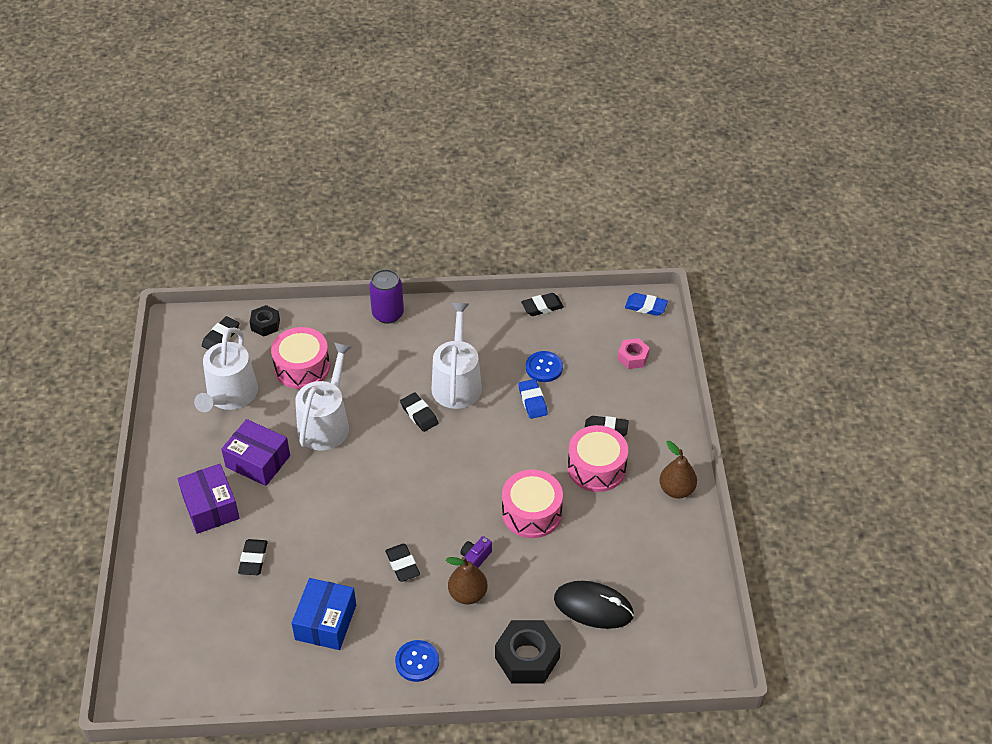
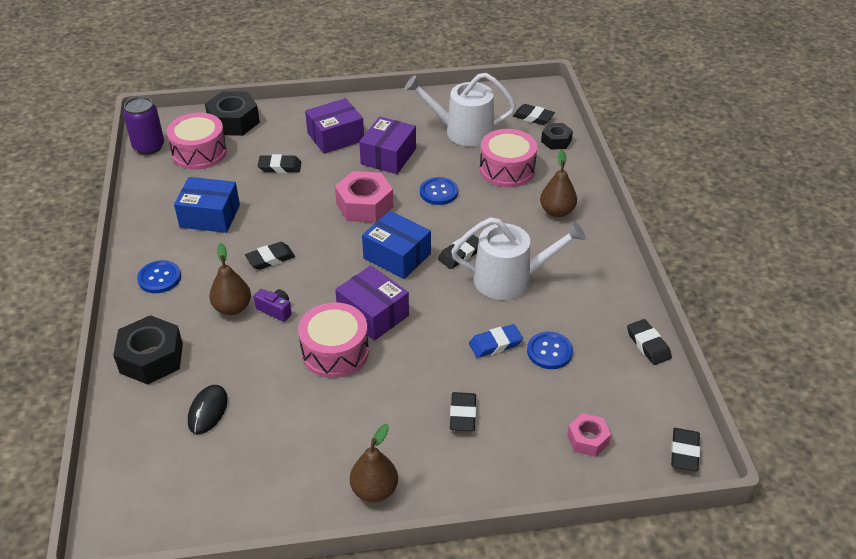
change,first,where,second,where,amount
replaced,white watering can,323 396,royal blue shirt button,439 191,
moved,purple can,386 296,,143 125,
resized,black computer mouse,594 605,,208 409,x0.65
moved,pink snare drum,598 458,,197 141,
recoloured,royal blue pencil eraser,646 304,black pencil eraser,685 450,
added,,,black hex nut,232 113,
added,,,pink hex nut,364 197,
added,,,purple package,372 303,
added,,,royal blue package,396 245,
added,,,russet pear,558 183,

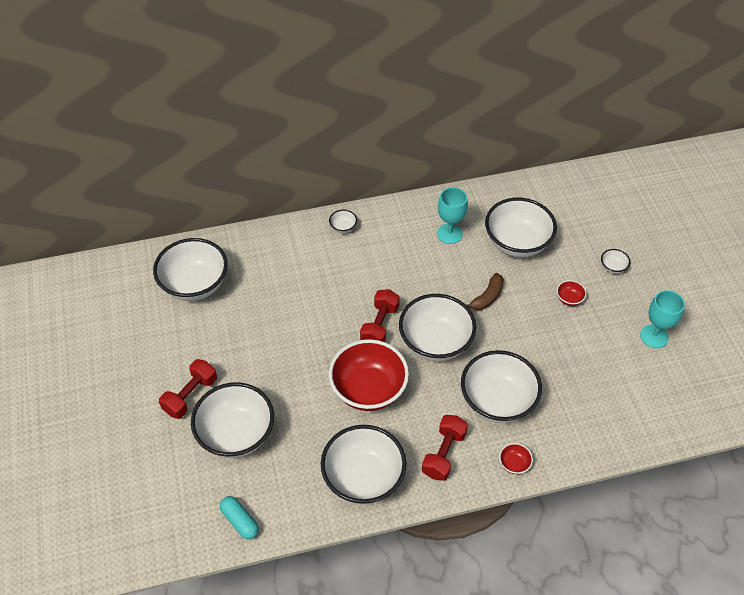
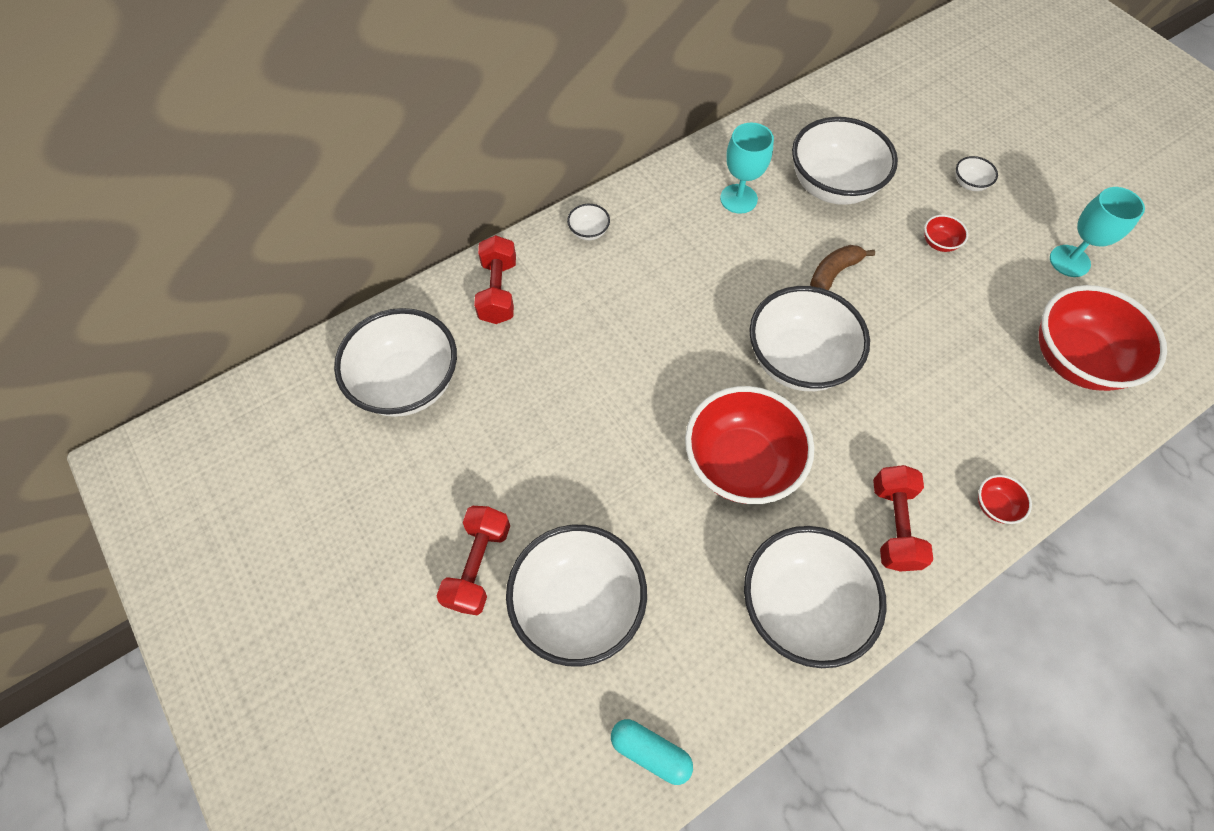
change,first,where,second,where,amount
moved,scarlet dumbbell,380 315,,495 279,
removed,white deep dish,501 386,,,
turned,russet banana,485 291,,842 267,150 degrees counterclockwise
added,,,scarlet deep dish,1103 338,

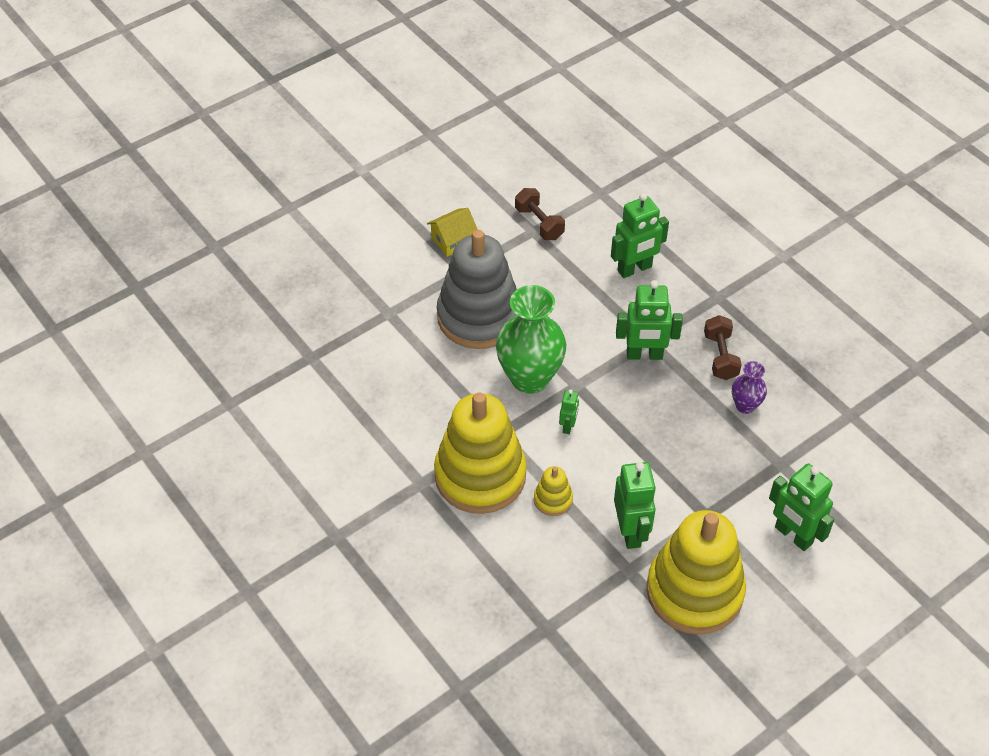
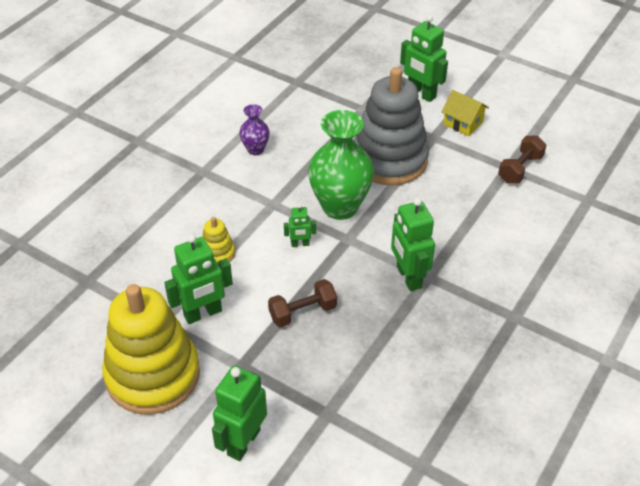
change,first,where,second,where,amount
removed,bright yellow stacking rings,480 453,,,
moved,emerald toy robot,640 235,,424 58,
moved,russet dumbbell,723 347,,302 303,
moved,purple vase,749 387,,254 129,

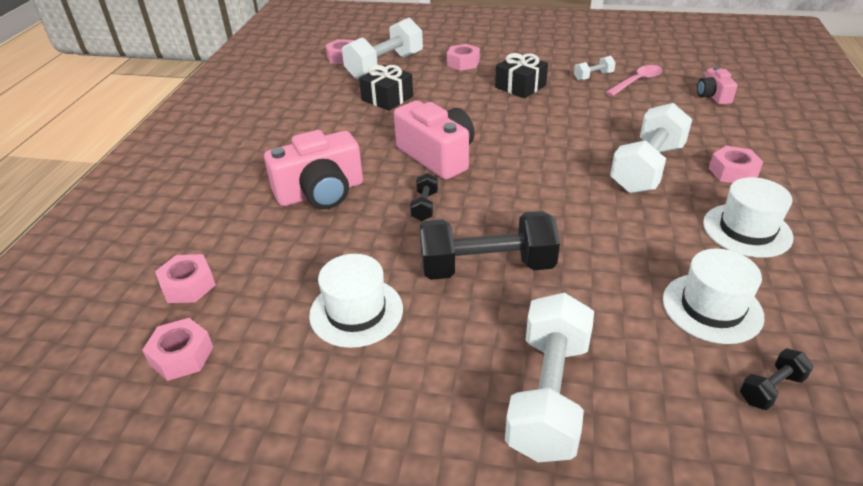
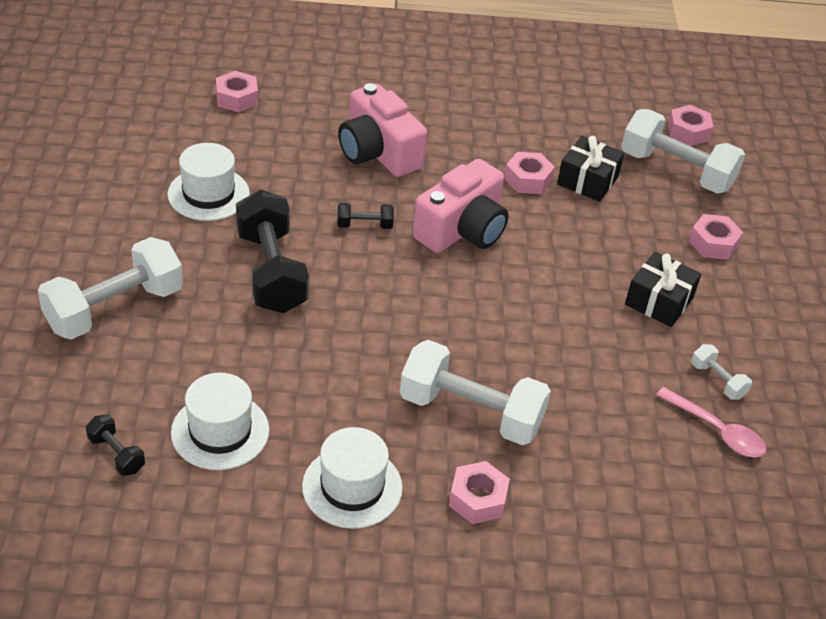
change,first,where,second,where,amount
moved,pink hex nut,177 349,,529 173,
turned,white dumbbell,549 377,,110 288,45 degrees counterclockwise
removed,pink camera,717 85,,,

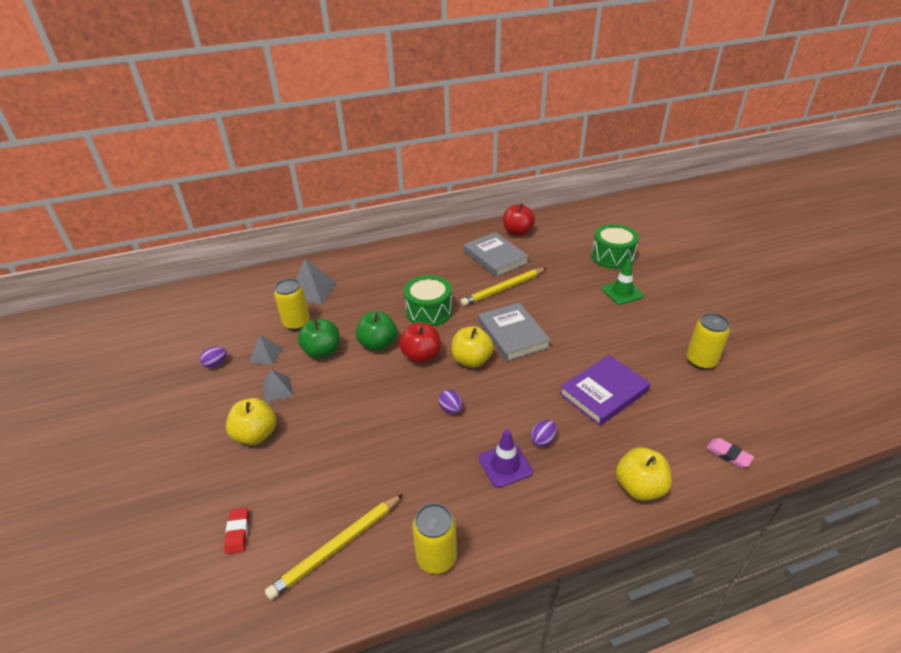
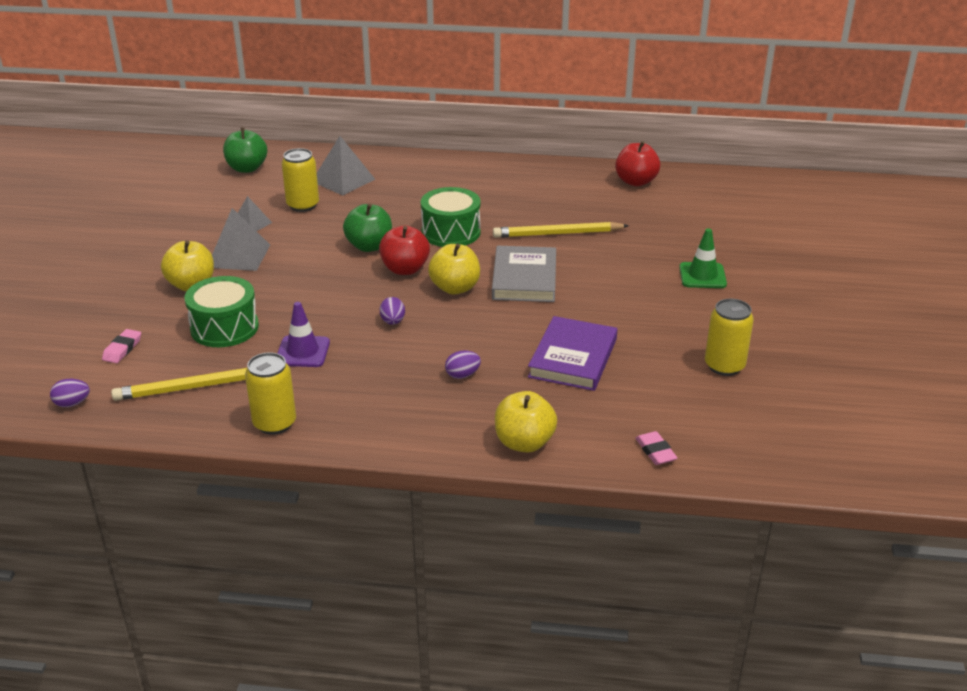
change,first,where,second,where,amount
moved,purple egg shape,213 357,,70 393,
recoloured,scarlet pencil eraser,236 531,pink pencil eraser,121 346,
resized,gray pyramid,277 386,,241 239,x1.64
moved,emerald toy apple,319 338,,245 150,
removed,gray hardcover,496 254,,,
moved,purple road cone,506 458,,303 334,
turned,purple hardcover,605 390,,572 353,60 degrees counterclockwise
moved,emerald snare drum,615 246,,221 311,

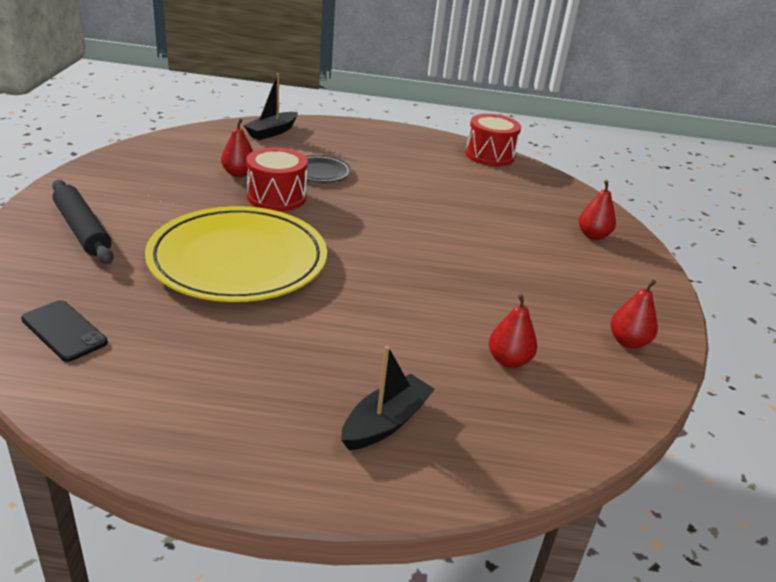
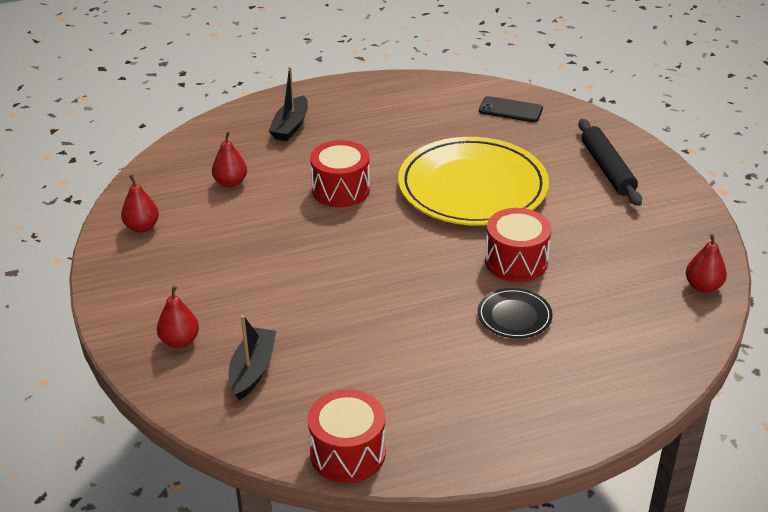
change,first,where,second,where,amount
turned,black rolling pin,83 222,,610 162,45 degrees clockwise
moved,scarlet pear,237 148,,706 263,
moved,black toy boat,270 106,,252 358,
added,,,scarlet snare drum,340 173,

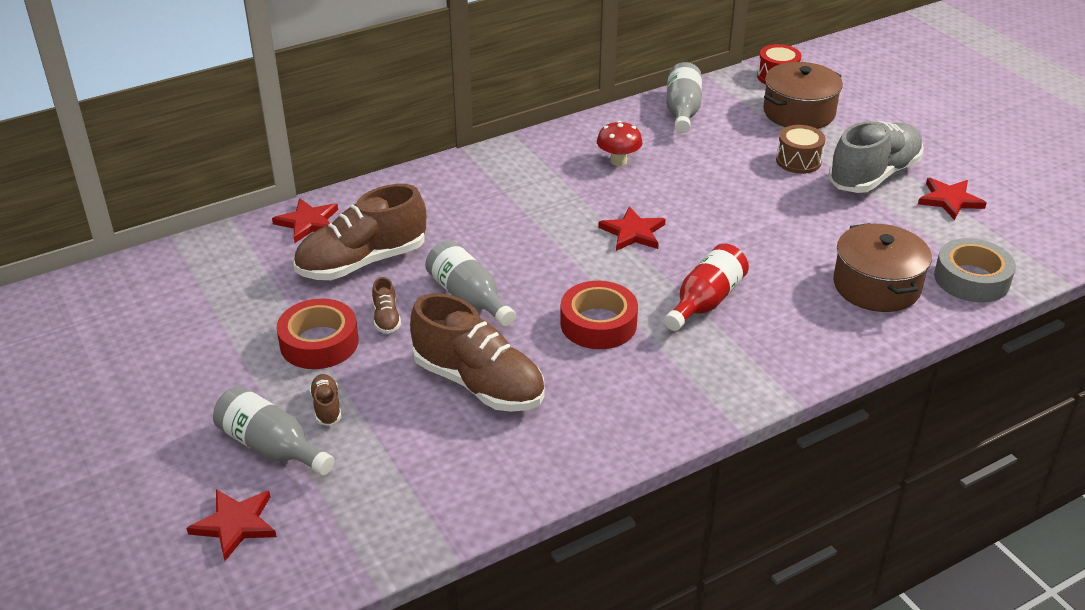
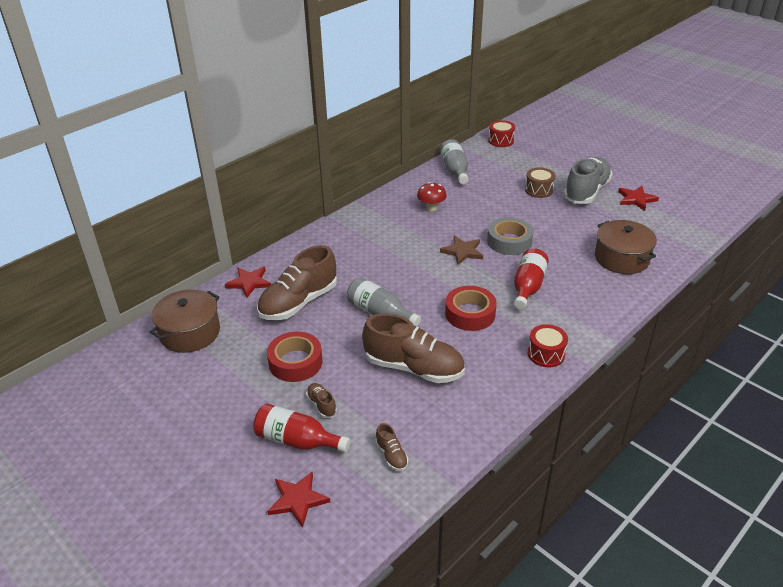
change,first,where,second,where,amount
recoloured,gray bottle,273 431,scarlet bottle,301 428,
moved,russet lace-up shoe,386 305,,391 447,
recoloured,scarlet star,632 228,russet star,461 250,
moved,russet stockpot,803 95,,185 321,
moved,gray roll of tape,975 270,,510 236,
added,,,scarlet snare drum,548 345,

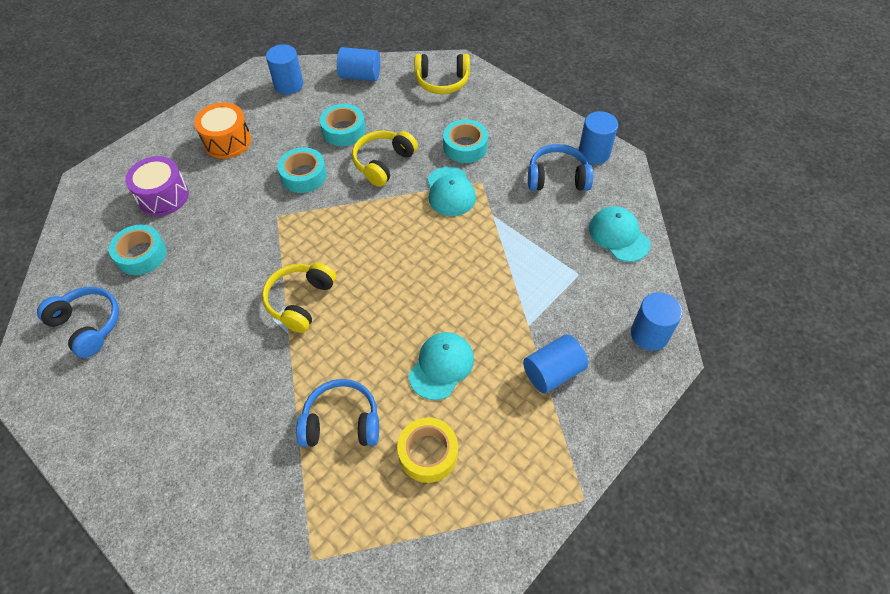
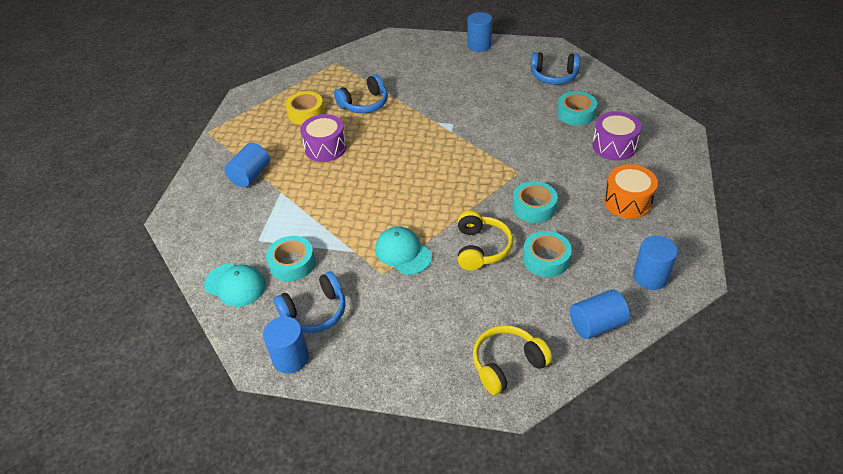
change,first,where,second,where,amount
removed,bright yellow over-ear headphones,299 298,,,
replaced,turquoise peaked cap,441 366,purple snare drum,323 138,
moved,turquoise roll of tape,465 141,,290 259,
moved,royal blue solid cylinder,656 321,,480 32,

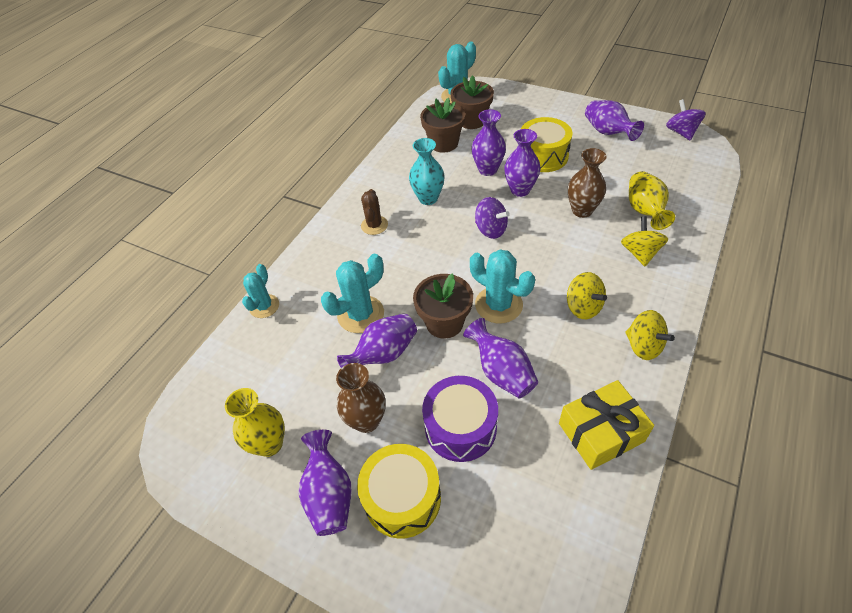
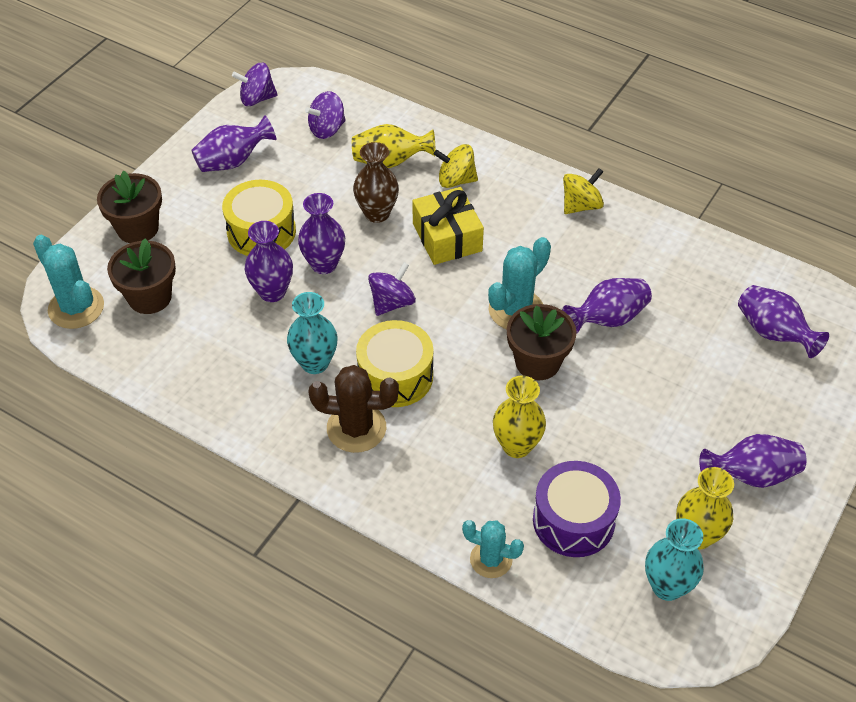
change,first,where,second,where,amount
replaced,turquoise saguaro cactus,352 293,bright yellow vase,519 417,
removed,russet vase,361 398,,,
moved,purple vase,377 340,,783 321,
moved,bright yellow snare drum,399 491,,394 363,
resized,russet saguaro cactus,374 212,,353 409,x1.52
moved,russet plant pot,442 125,,129 207,
moved,purple snare drum,460 419,,577 509,
moved,bright yellow wrapped gift,606 425,,448 226,
removed,bright yellow toy top,587 295,,,
added,,,purple toy top,325 115,
added,,,turquoise vase,674 559,

